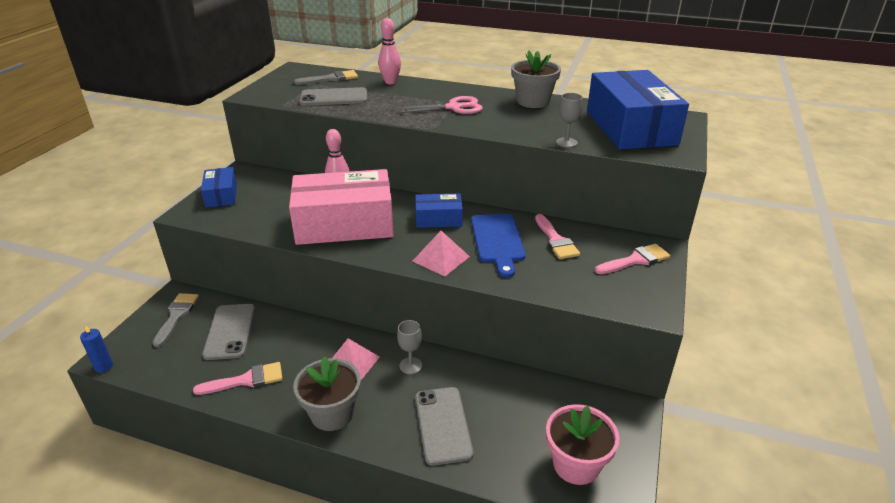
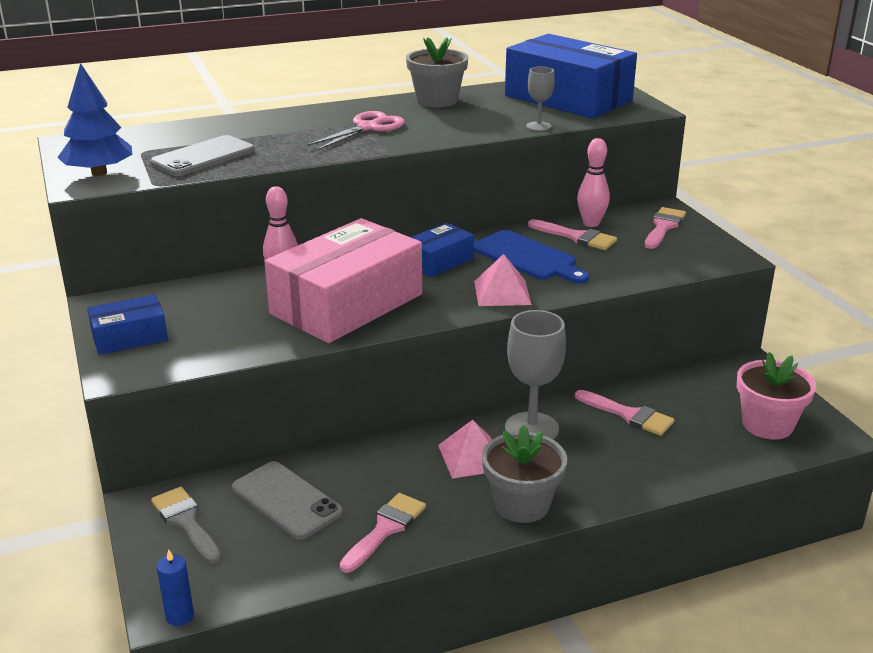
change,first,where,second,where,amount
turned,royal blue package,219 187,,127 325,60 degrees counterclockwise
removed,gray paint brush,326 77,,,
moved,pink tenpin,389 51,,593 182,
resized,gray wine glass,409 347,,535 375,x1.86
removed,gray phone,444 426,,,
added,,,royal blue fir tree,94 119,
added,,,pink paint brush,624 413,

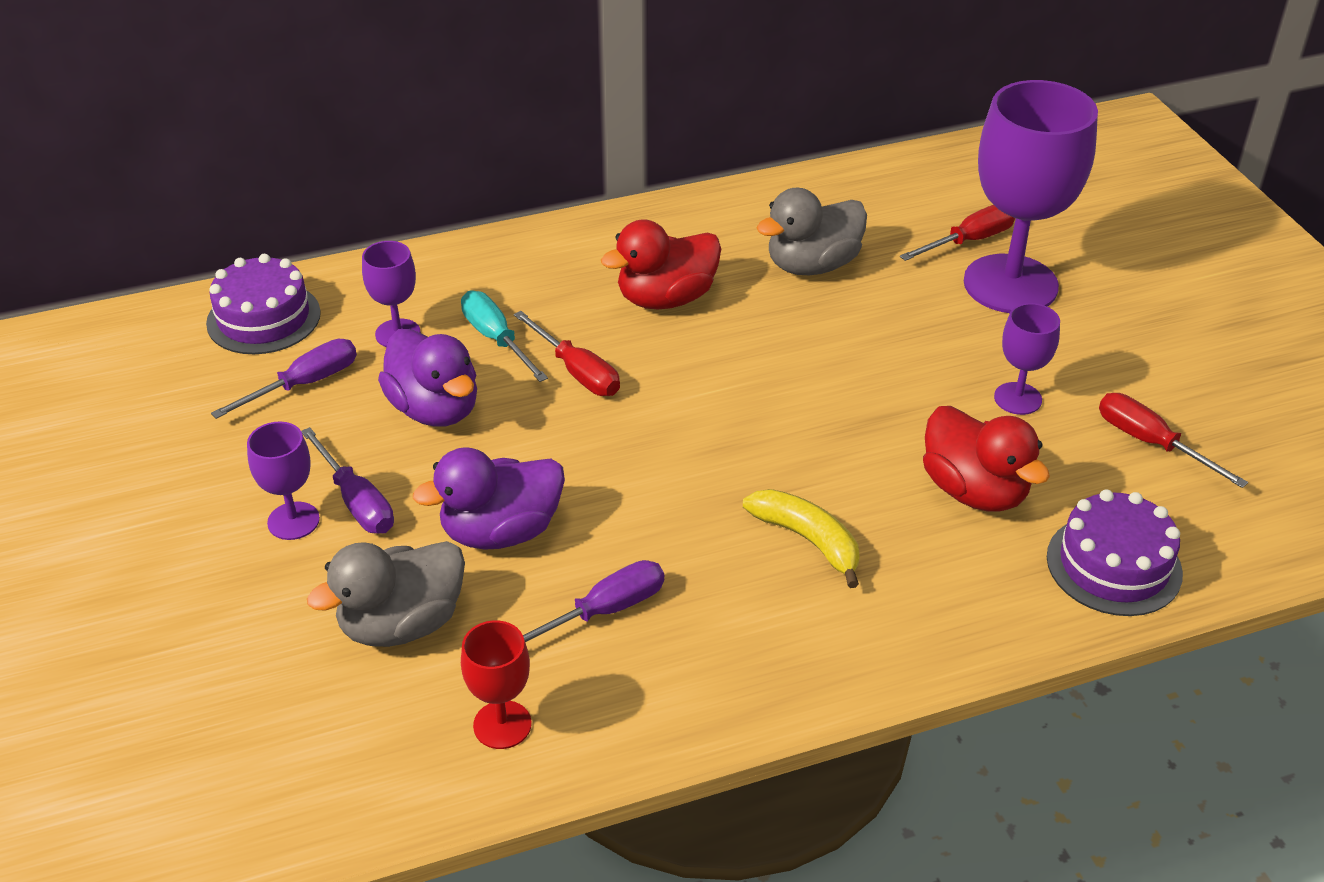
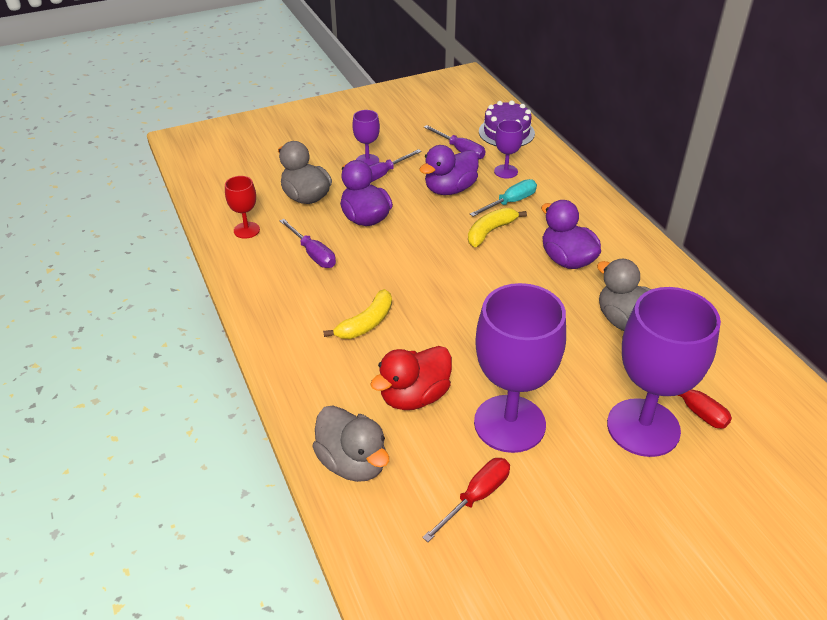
change,first,where,second,where,amount
replaced,scarlet hand screwdriver,567 353,bright yellow banana,497 227,
recoloured,scarlet toy duck,661 264,purple toy duck,571 234,
resized,purple wine glass,1027 359,,520 368,x2.15
replaced,purple gateau,1115 553,gray toy duck,350 443,

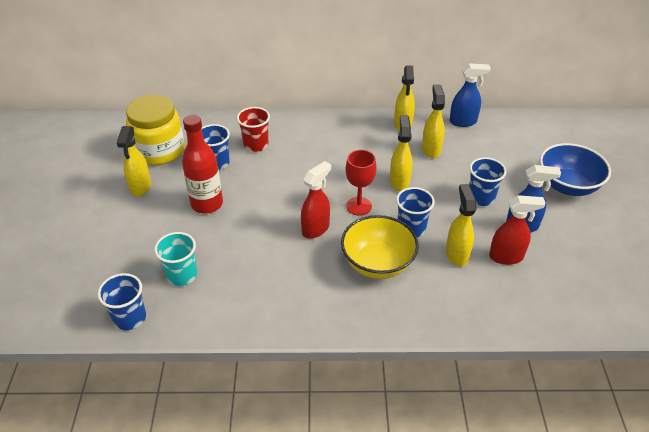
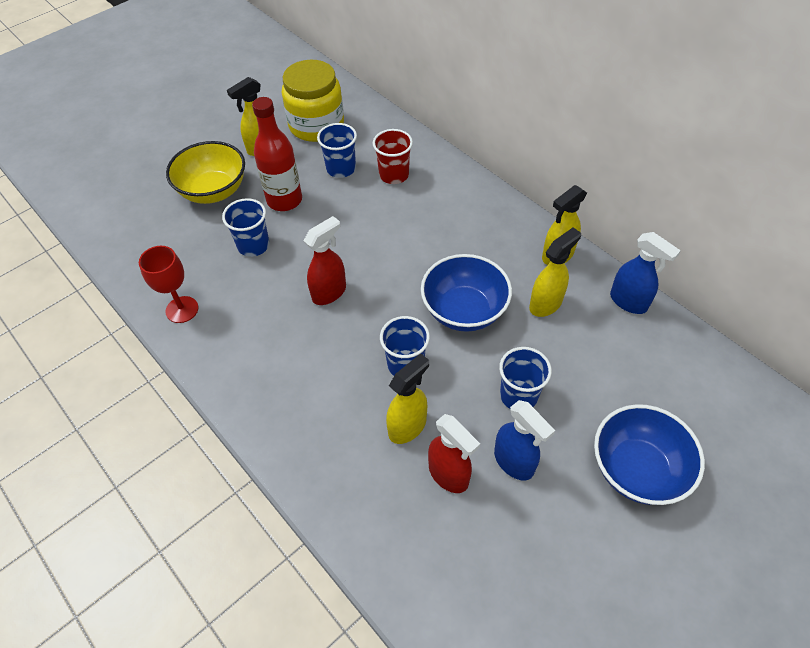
change,first,where,second,where,amount
moved,royal blue beaker,122 301,,246 227,
removed,turquoise beaker,175 259,,,
turned,scarlet sprayer,316 200,,325 260,45 degrees counterclockwise
moved,bright yellow deep dish,380 247,,205 172,
moved,scarlet wine glass,361 183,,168 284,
replaced,bright yellow sprayer,401 153,royal blue deep dish,466 293,

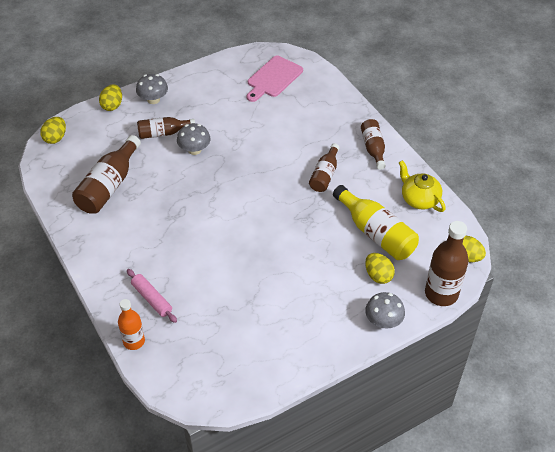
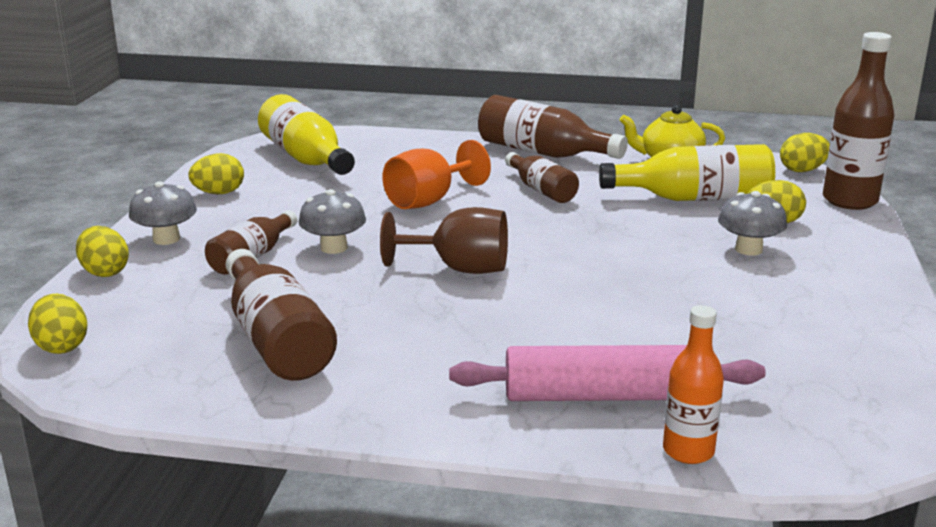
change,first,where,second,where,amount
resized,pink rolling pin,152 296,,607 373,x1.70
replaced,pink bread board,275 79,bright yellow bottle,306 134,
resized,russet bottle,373 144,,553 127,x1.62
moved,gray mushroom,385 310,,752 223,
added,,,bright yellow egg shape,216 173,
added,,,russet wine glass,444 240,
added,,,orange-coloured wine glass,437 174,

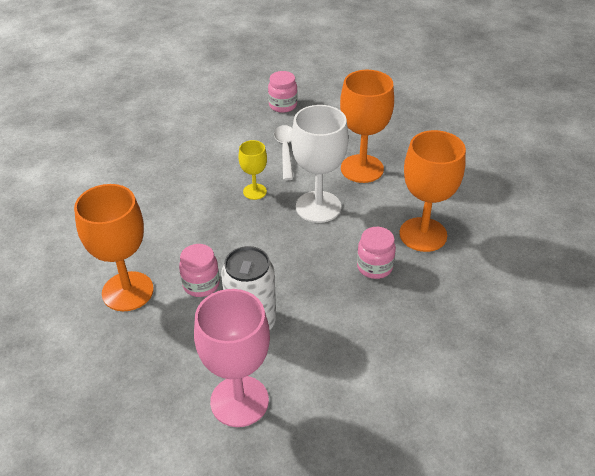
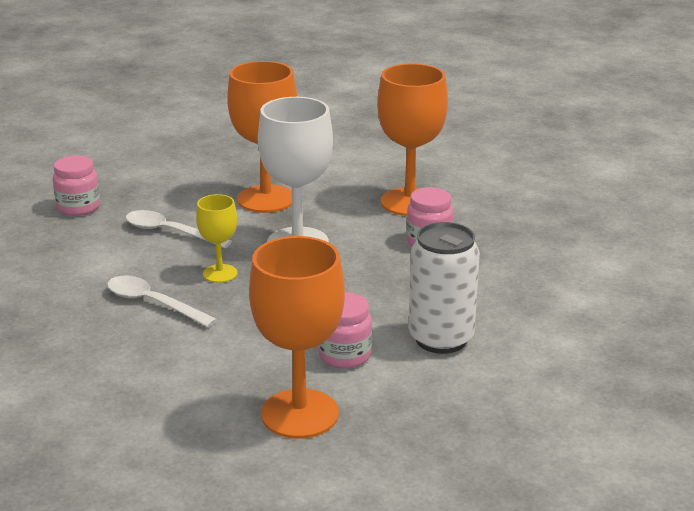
change,first,where,second,where,amount
removed,pink wine glass,232 358,,,
added,,,white tablespoon,162 301,

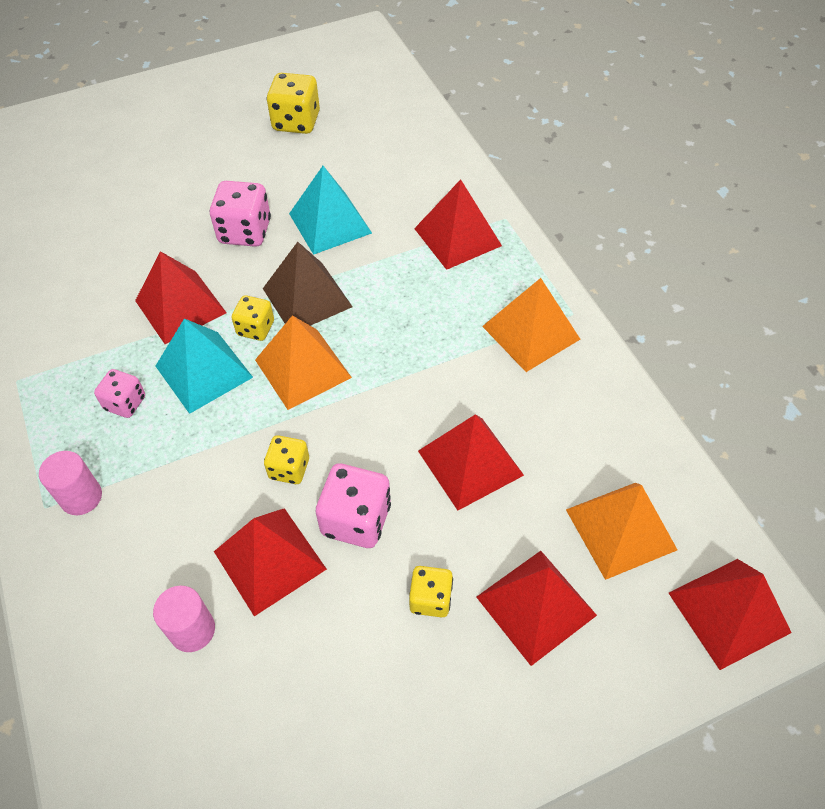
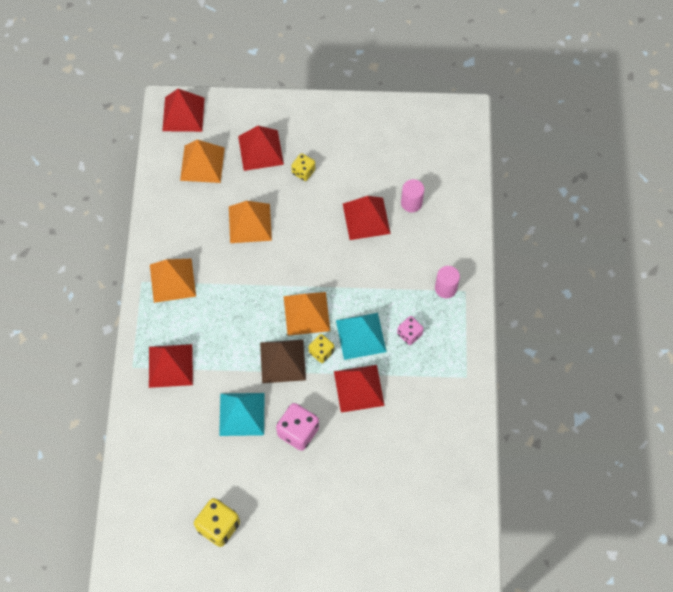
change,first,where,second,where,amount
removed,bright yellow game die,286 459,,,
removed,pink game die,353 506,,,
recoloured,scarlet pyramid,471 462,orange-coloured pyramid,250 222,

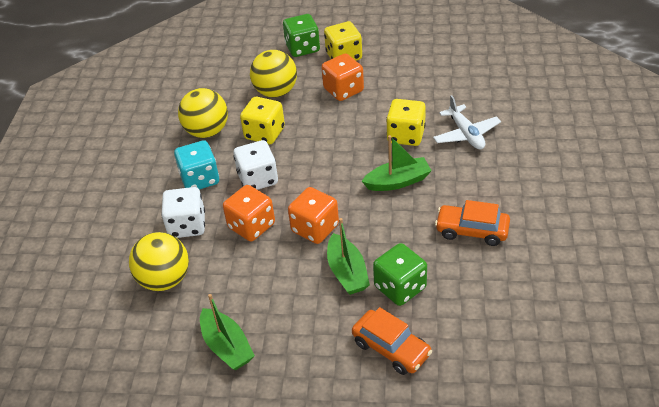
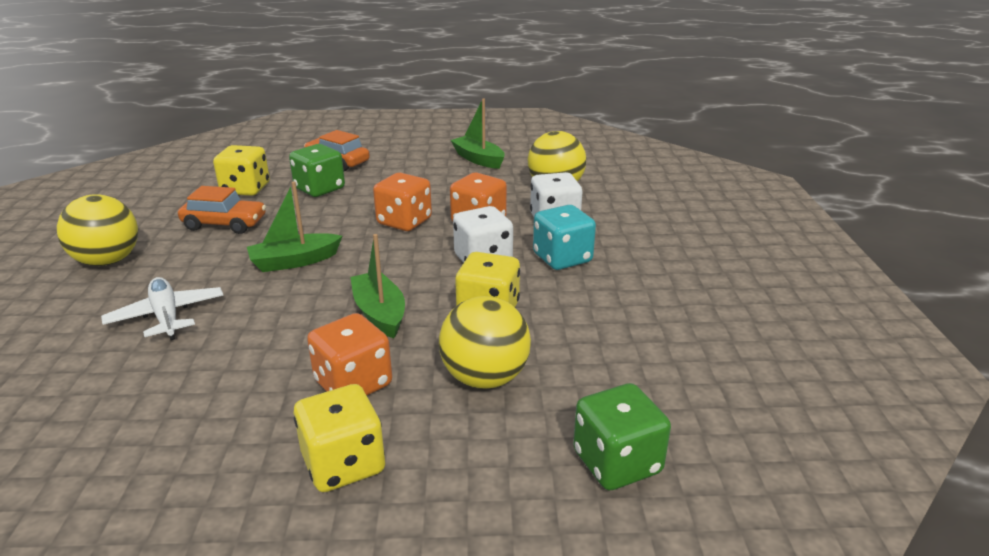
change,first,where,second,where,amount
moved,bright yellow sphere,203 113,,97 230,
moved,emerald game die,301 35,,622 436,
moved,emerald toy boat,348 256,,377 286,
moved,bright yellow game die,406 122,,241 170,

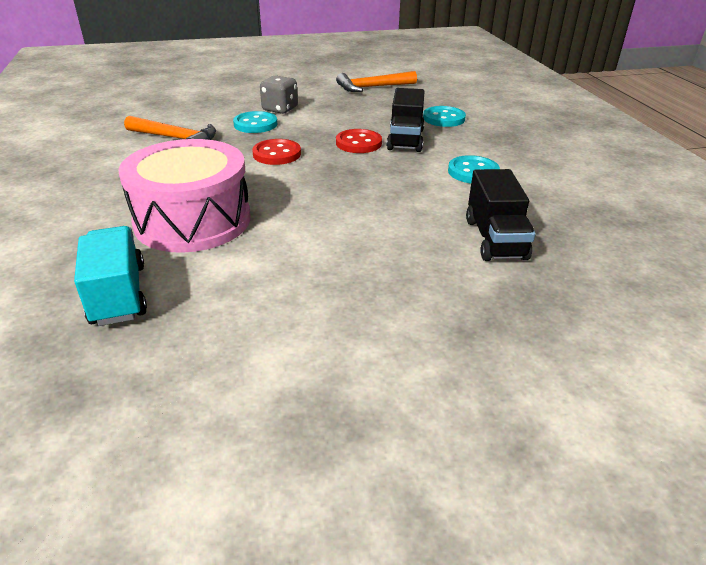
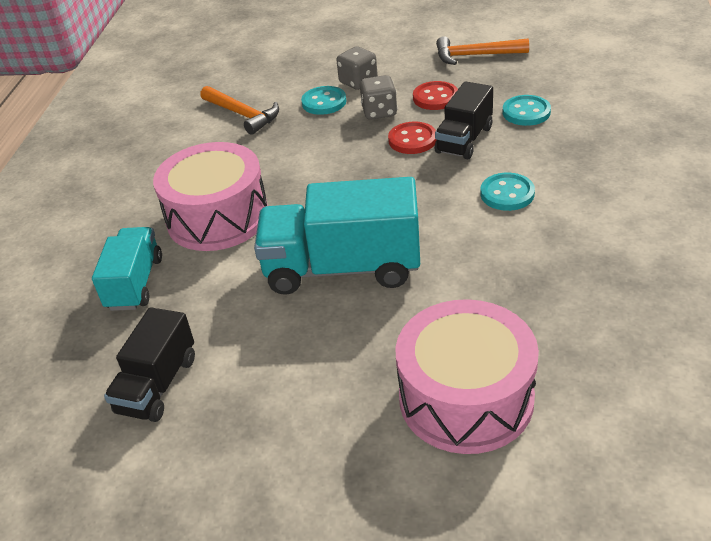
change,first,where,second,where,amount
moved,scarlet shirt button,276 152,,435 95,
moved,black lorry,500 215,,149 364,
added,,,turquoise lorry,337 236,
added,,,gray game die,379 97,
added,,,pink snare drum,467 376,

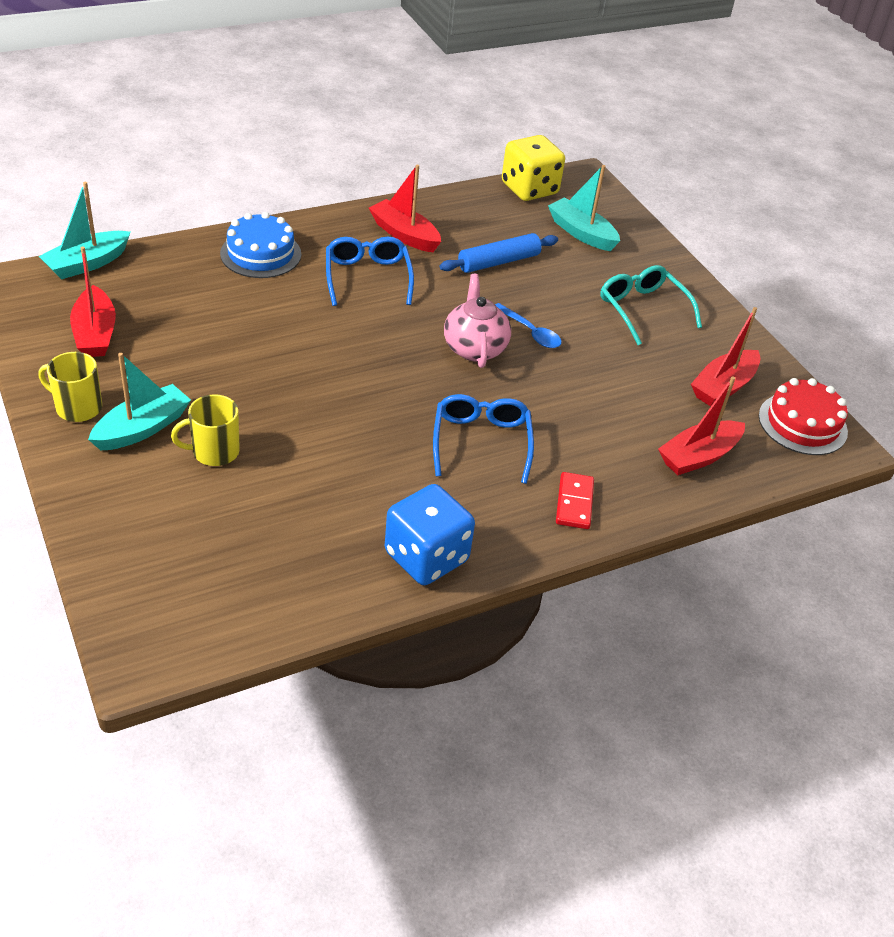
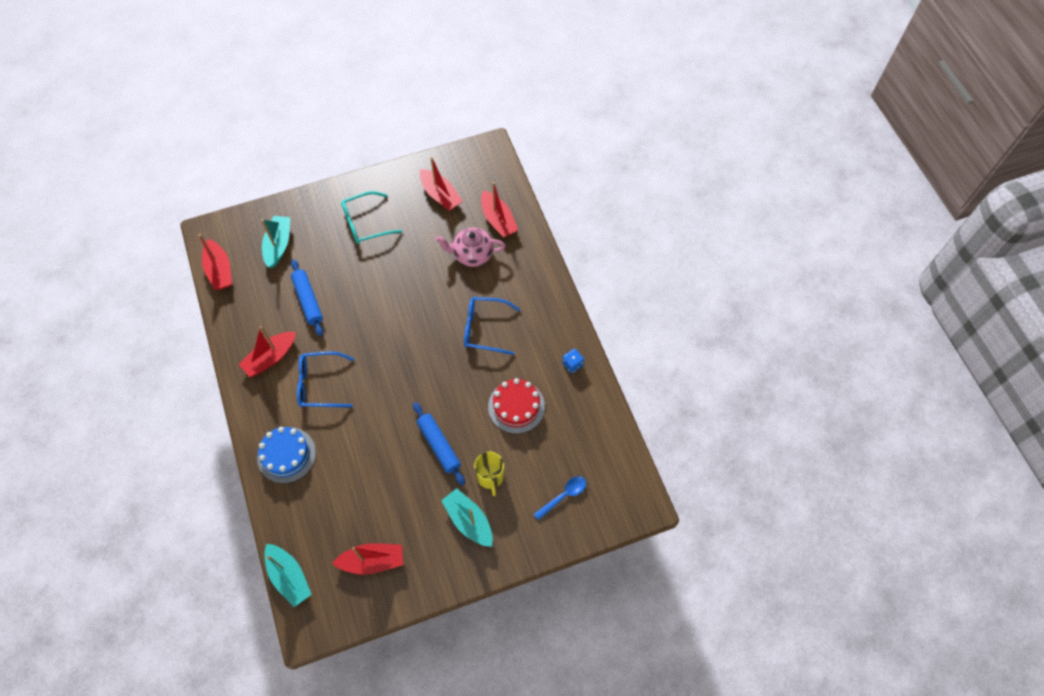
change,first,where,second,where,amount
removed,bright yellow tea mug,70 387,,,
resized,royal blue game die,430 534,,573 361,x0.46
moved,pink tea pot,477 321,,470 247,
moved,royal blue tablespoon,528 325,,560 498,
replaced,bright yellow game die,533 168,scarlet toy boat,215 262,
turned,turquoise toy boat,584 208,,275 242,135 degrees clockwise
removed,scarlet domino piece,575 500,,,
moved,scarlet gateau,803 416,,516 406,
added,,,royal blue rolling pin,439 444,

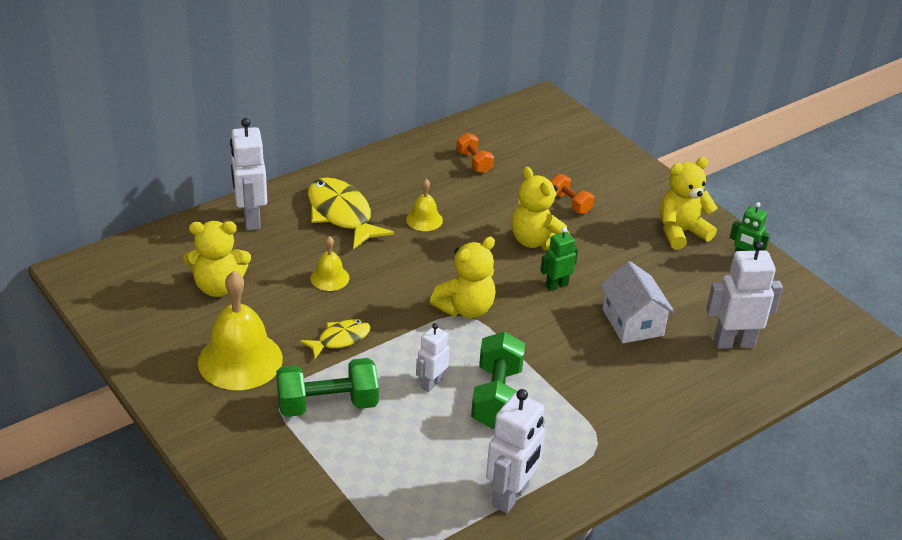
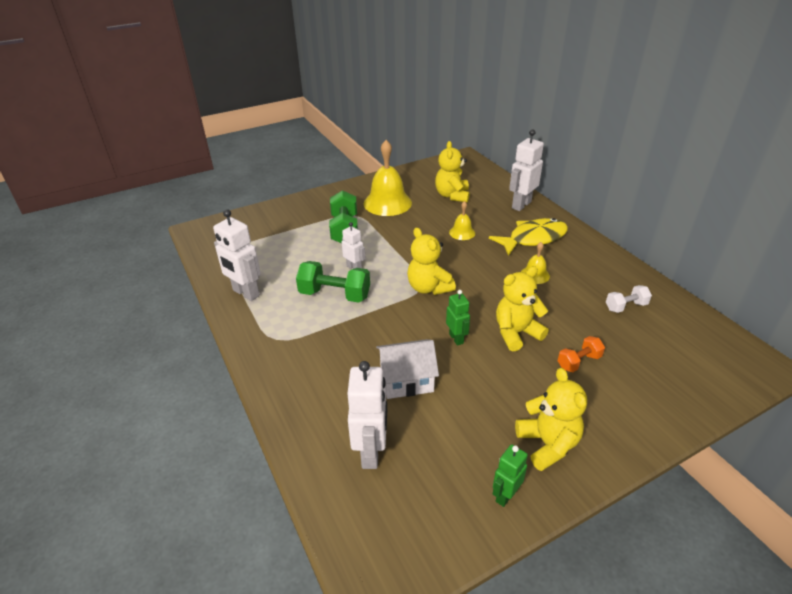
change,first,where,second,where,amount
turned,white toy robot,248 174,,526 170,45 degrees counterclockwise
removed,bright yellow fish figure,335 339,,,
recoloured,orange-coloured dumbbell,475 153,white dumbbell,629 299,

